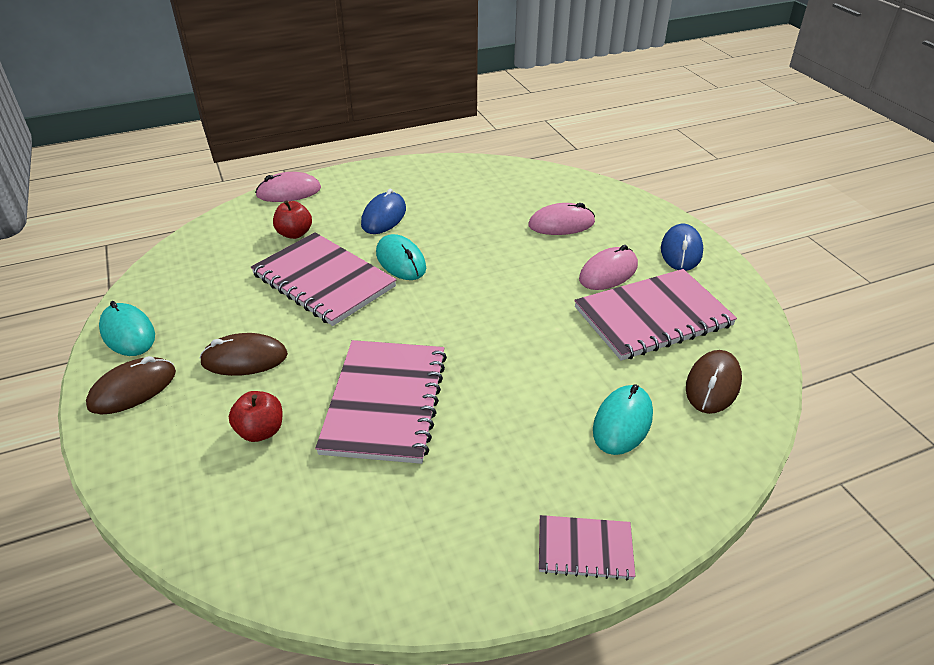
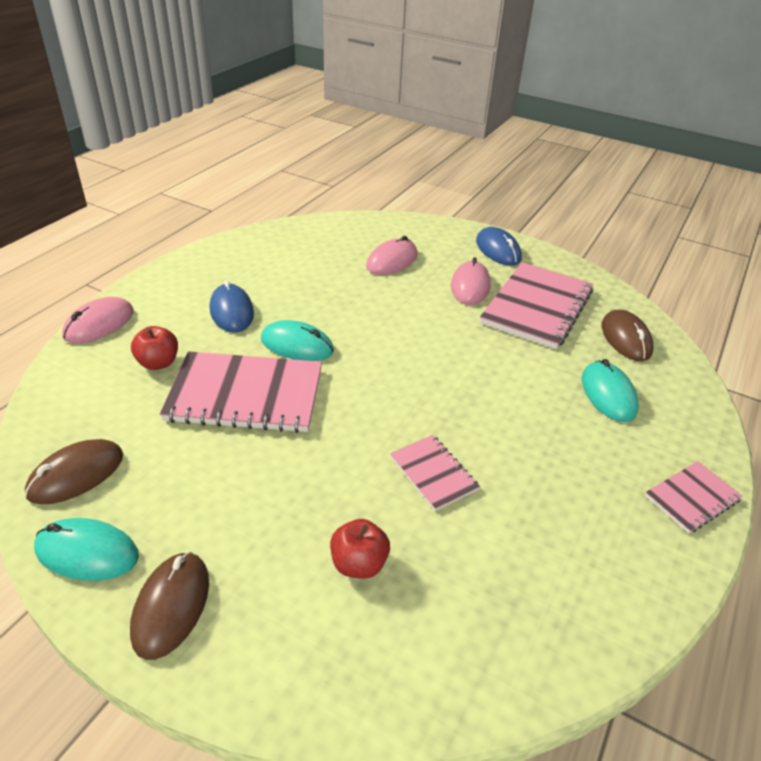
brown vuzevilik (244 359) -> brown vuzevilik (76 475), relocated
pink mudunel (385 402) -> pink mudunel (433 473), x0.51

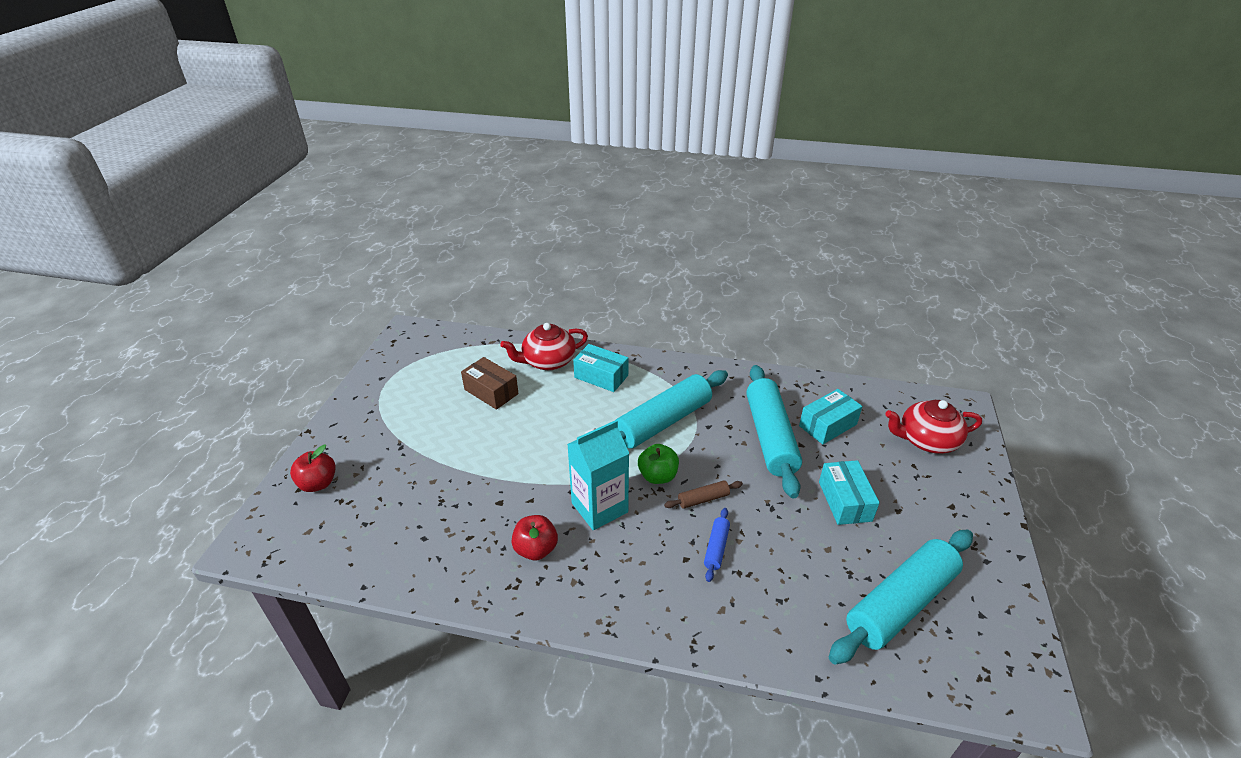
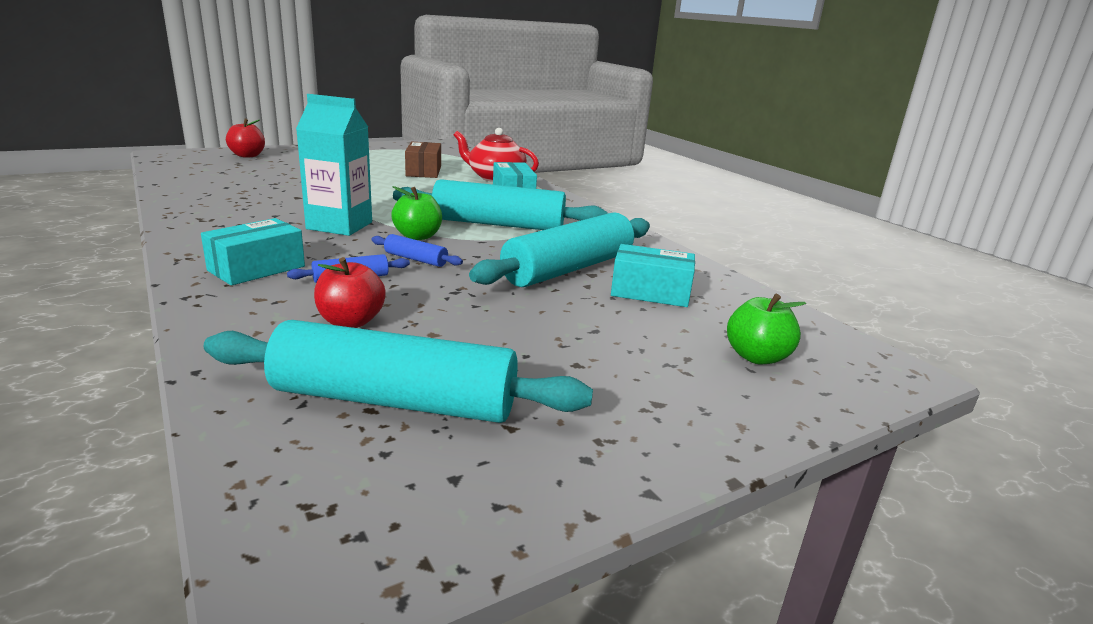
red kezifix (536 549) -> red kezifix (351 322), relocated
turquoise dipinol (844 501) -> turquoise dipinol (256 268), relocated
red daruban (926 440) -> green kezifix (756 357)
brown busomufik (703 499) -> blue busomufik (416 259)

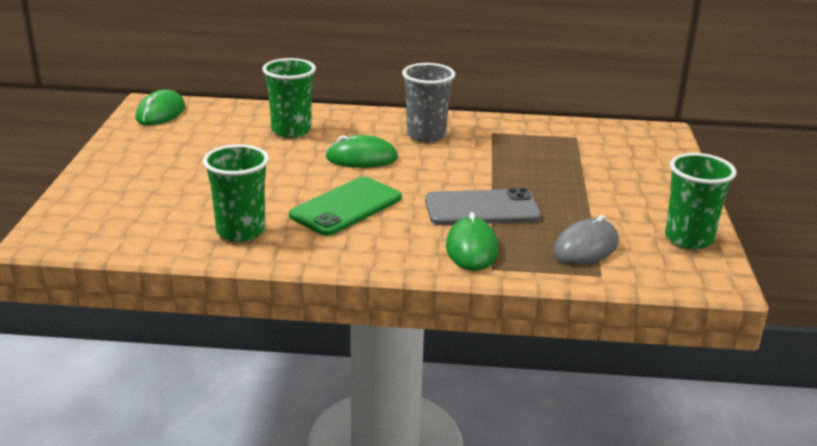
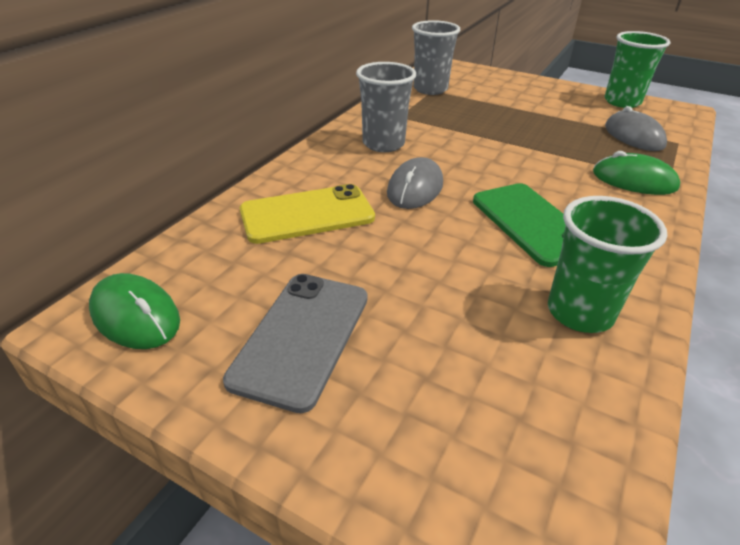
none -> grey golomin (430 89)
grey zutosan (482 208) -> grey zutosan (302 337), relocated
green golomin (291 130) -> yellow zutosan (307 214)
green vuzevilik (361 158) -> grey vuzevilik (415 188)

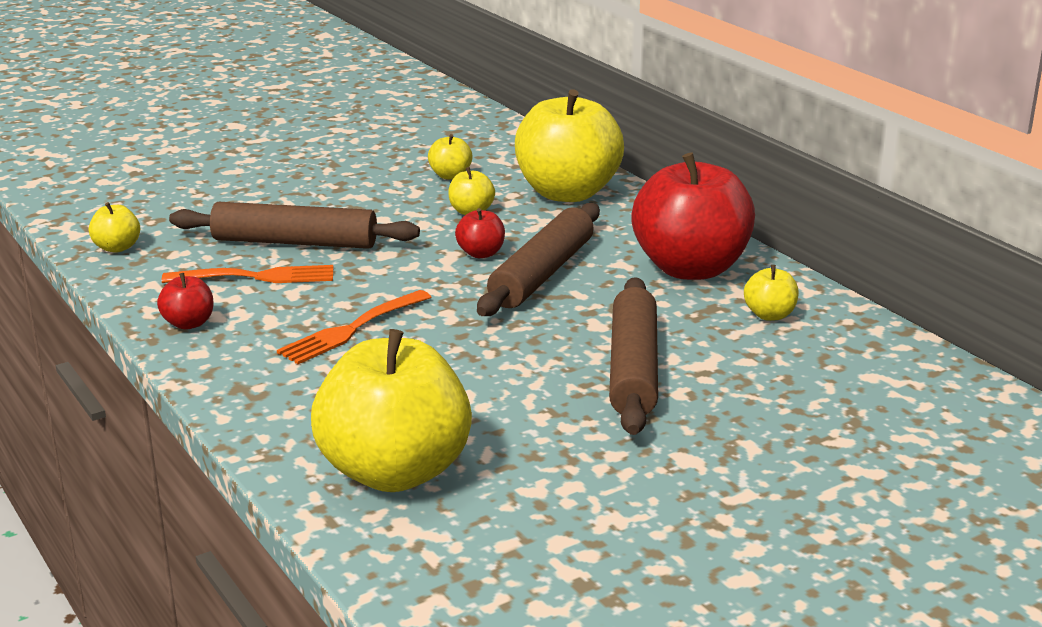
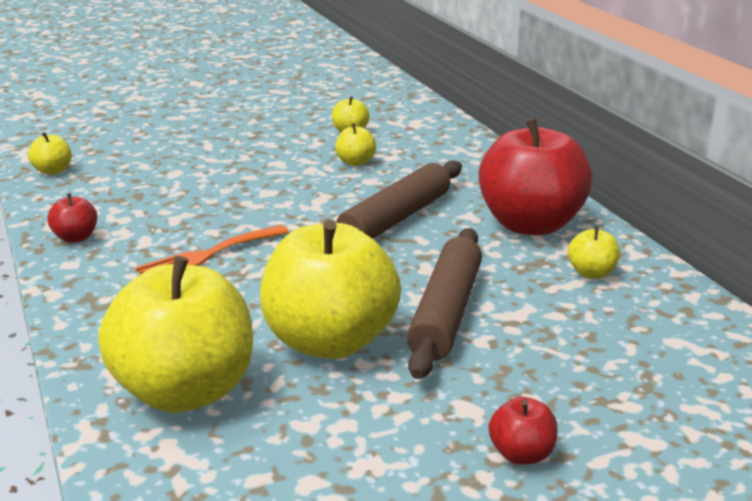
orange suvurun (257 277) -> none
brown busomufik (295 242) -> none
red kezifix (481 253) -> red kezifix (521 454), relocated
yellow kezifix (567 193) -> yellow kezifix (330 342), relocated

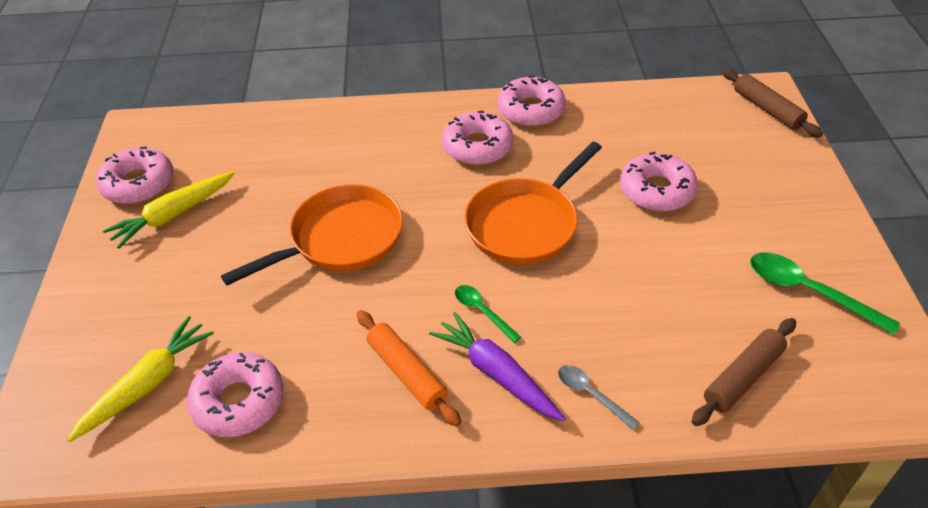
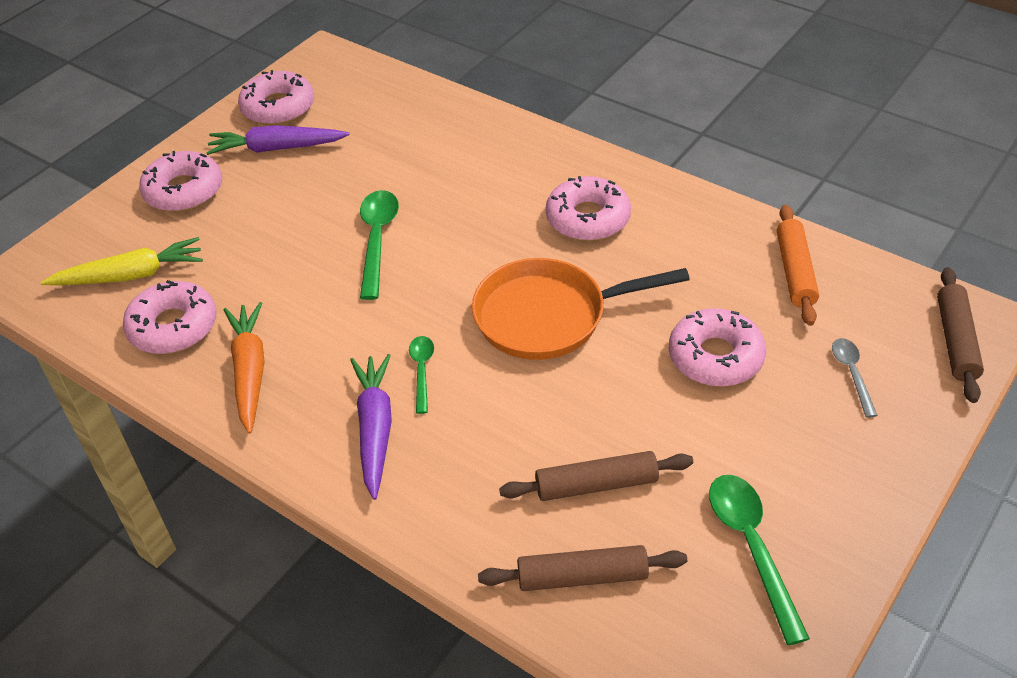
none -> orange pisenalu (250 371)
none -> brown busomufik (596 485)
orange busomufik (407 372) -> orange busomufik (795 272), relocated
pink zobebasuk (531 110) -> pink zobebasuk (184 191), relocated
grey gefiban (591 394) -> grey gefiban (852 374), relocated
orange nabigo (340 239) -> green gefiban (377 240)
yellow pisenalu (173 215) -> purple pisenalu (276 148)

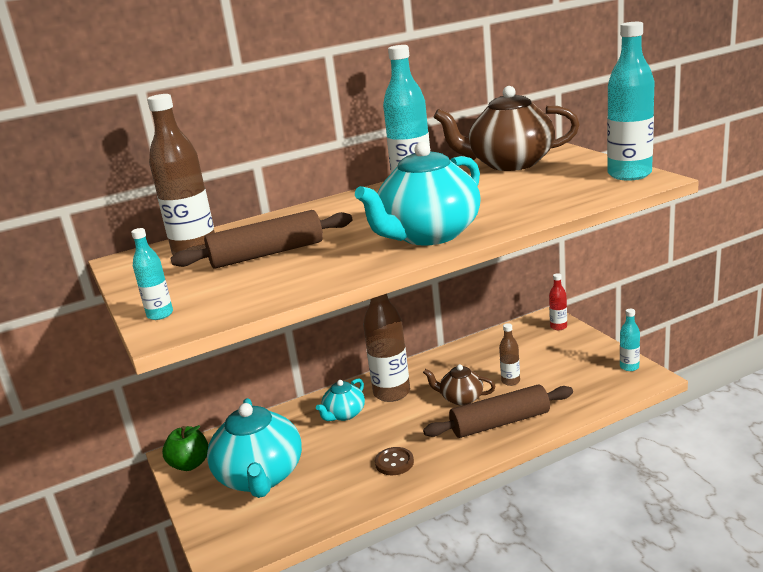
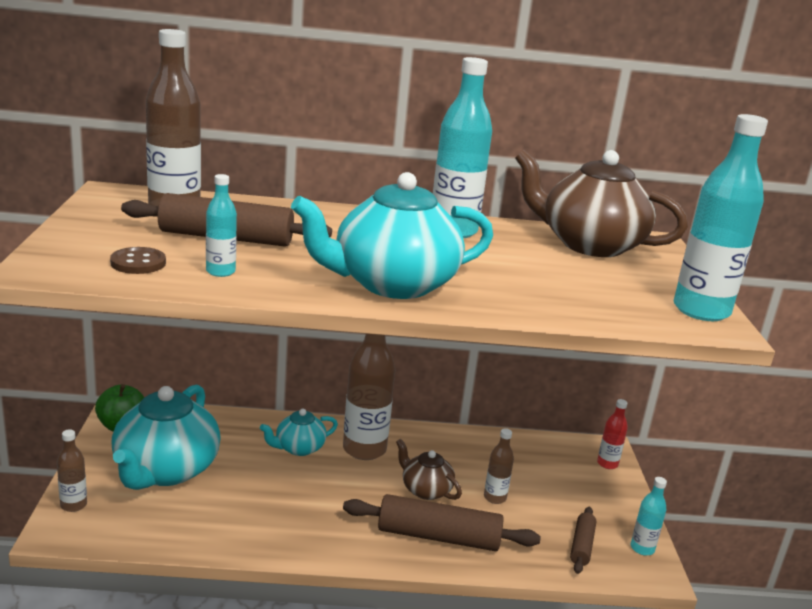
none -> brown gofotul (73 505)
none -> brown busomufik (582 546)
turquoise gofotul (160 315) -> turquoise gofotul (220 272), relocated
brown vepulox (394 462) -> brown vepulox (138 263), relocated

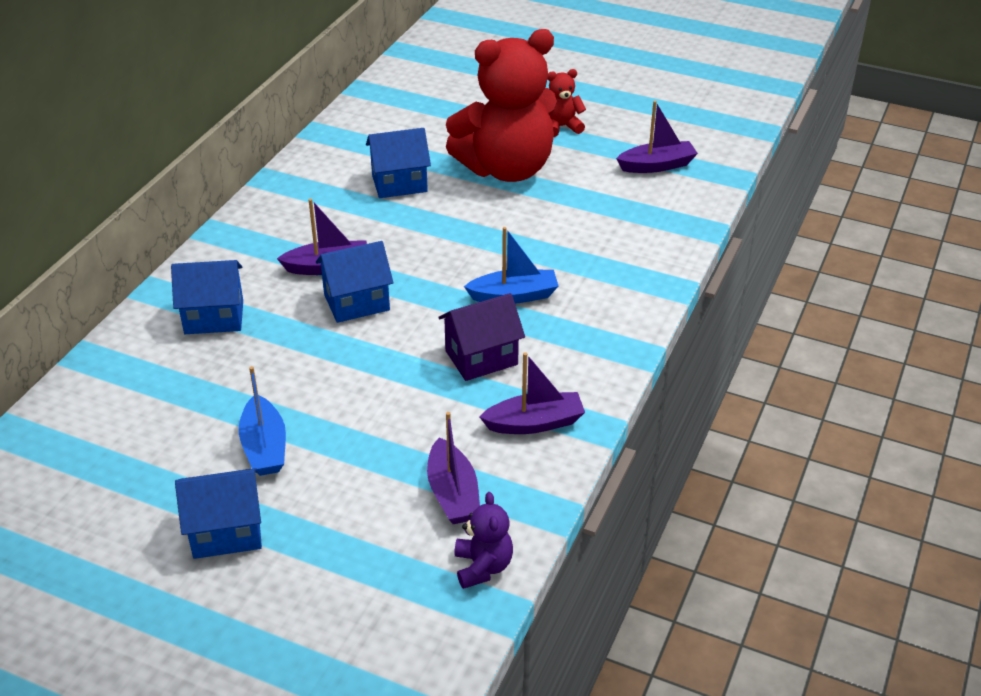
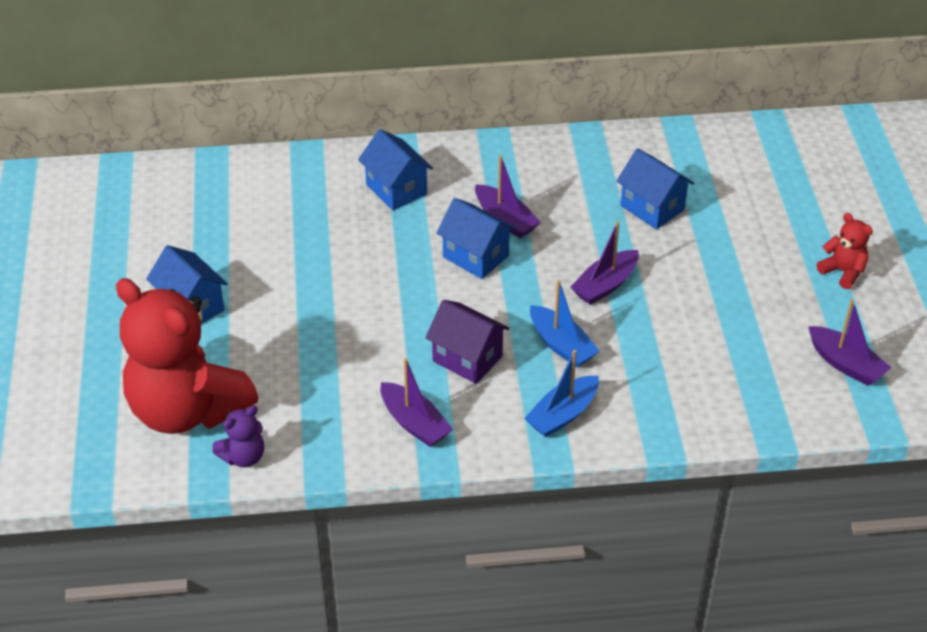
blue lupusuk (264 447) -> blue lupusuk (563 414), relocated
purple lupusuk (453 493) -> purple lupusuk (605 285), relocated
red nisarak (506 169) -> red nisarak (187 410), relocated

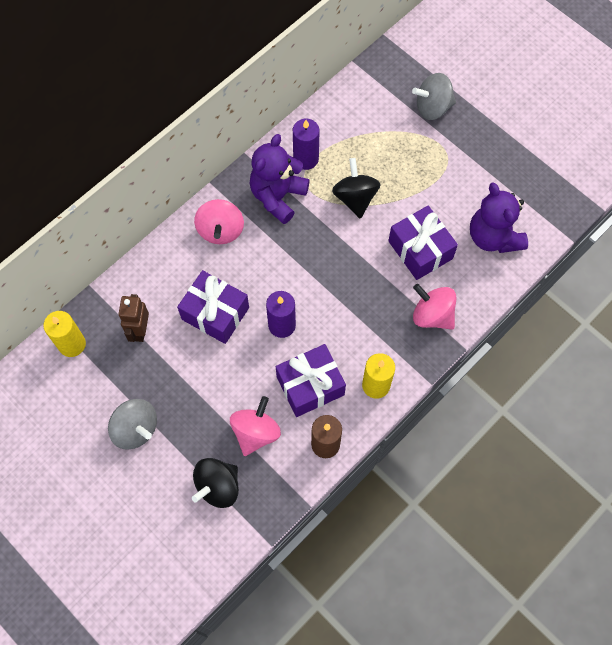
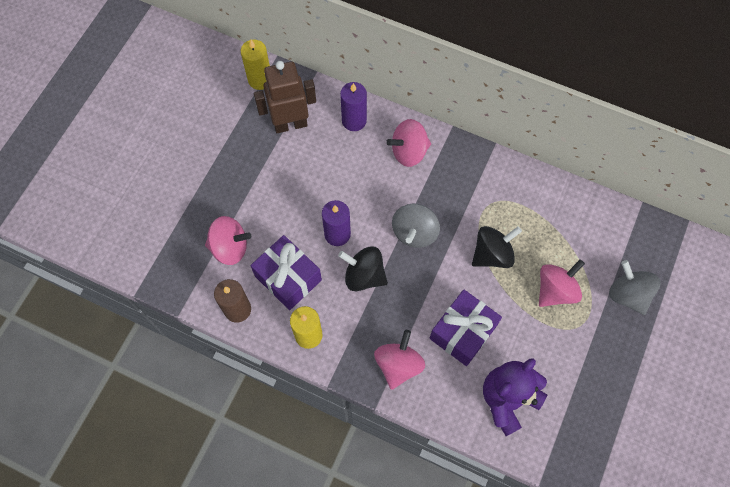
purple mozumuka (215 313) -> none
purple nisarak (278 196) -> none
none -> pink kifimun (555 290)
grey kifimun (136 429) -> grey kifimun (414 232), relocated
black kifimun (218 486) -> black kifimun (364 275), relocated
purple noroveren (306 159) -> purple noroveren (354 120), relocated
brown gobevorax (140 330) -> brown gobevorax (290 124), x1.51

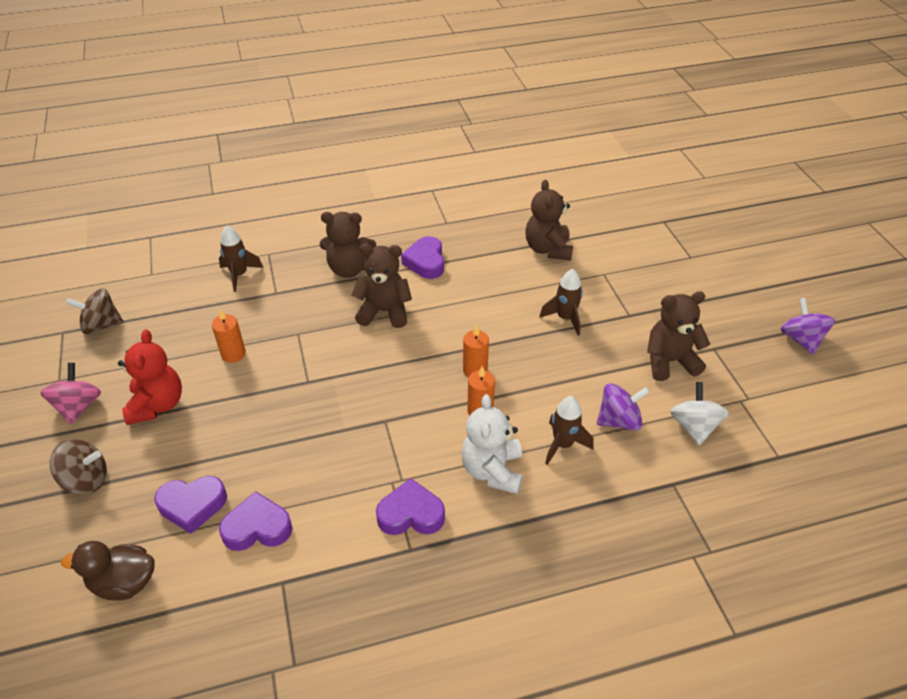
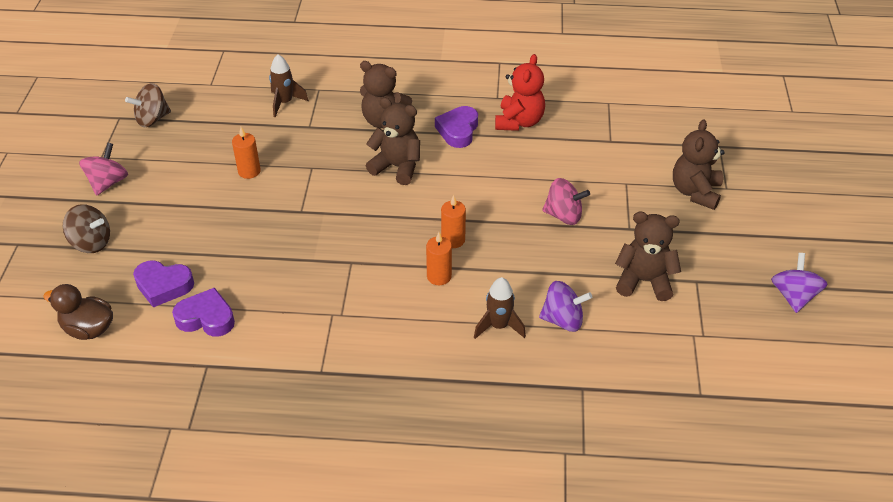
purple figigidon (411 514) -> none
white nisarak (492 470) -> none
white kifimun (694 426) -> none
red nisarak (157 405) -> red nisarak (519 122), relocated
brown nisarak (548 249) -> brown nisarak (695 192), relocated
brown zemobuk (565 318) -> pink kifimun (563 215)
brown kifimun (101 325) -> brown kifimun (152 119), 45 degrees counterclockwise

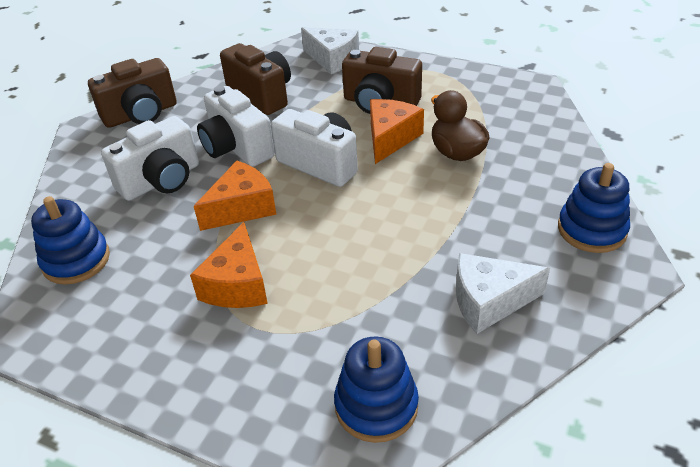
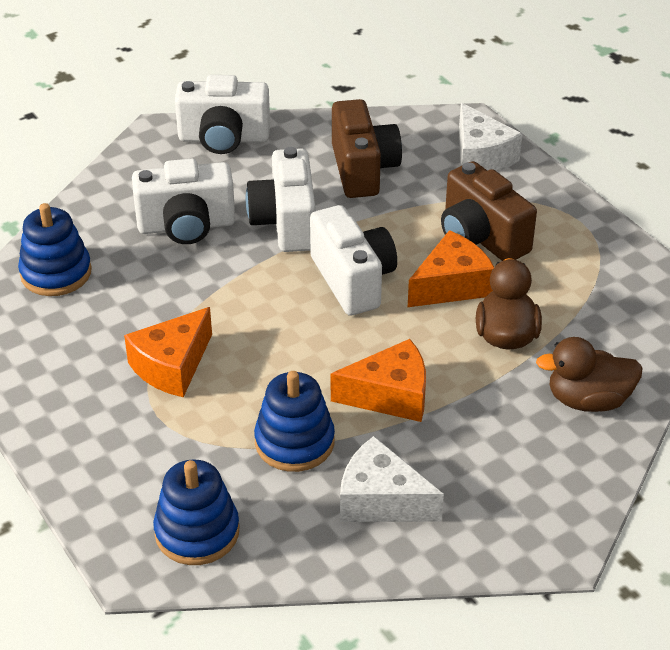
none -> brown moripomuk (588 400)
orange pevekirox (242 208) -> orange pevekirox (390 395), relocated
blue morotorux (591 230) -> blue morotorux (294 442), relocated
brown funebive (141 114) -> white funebive (223 138)

